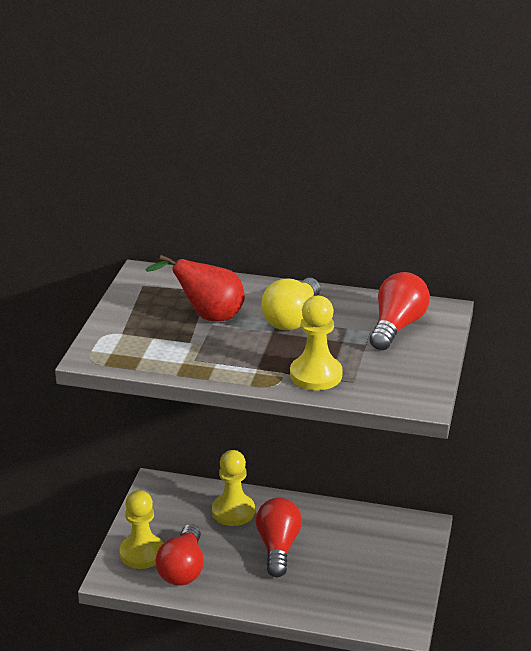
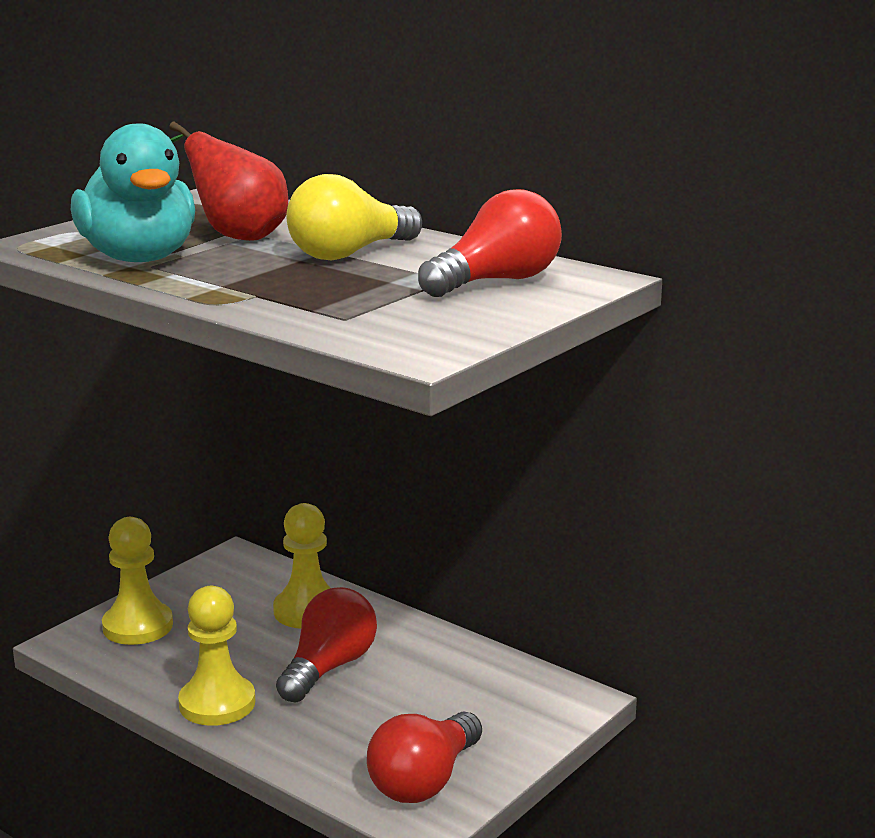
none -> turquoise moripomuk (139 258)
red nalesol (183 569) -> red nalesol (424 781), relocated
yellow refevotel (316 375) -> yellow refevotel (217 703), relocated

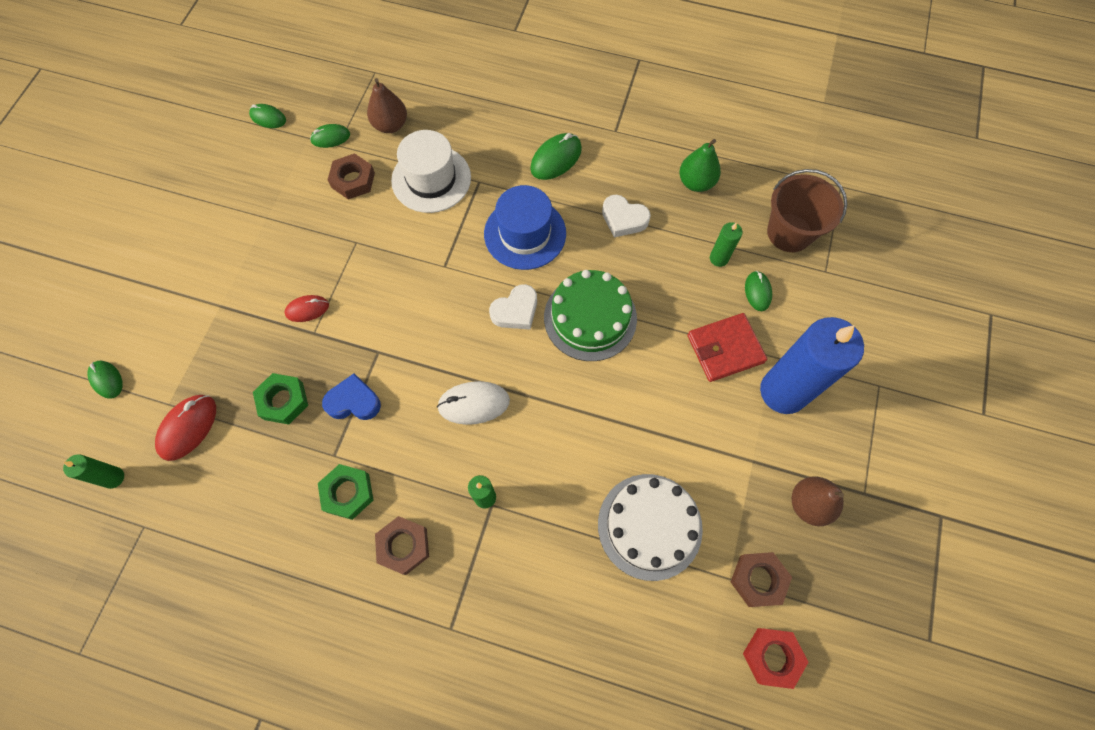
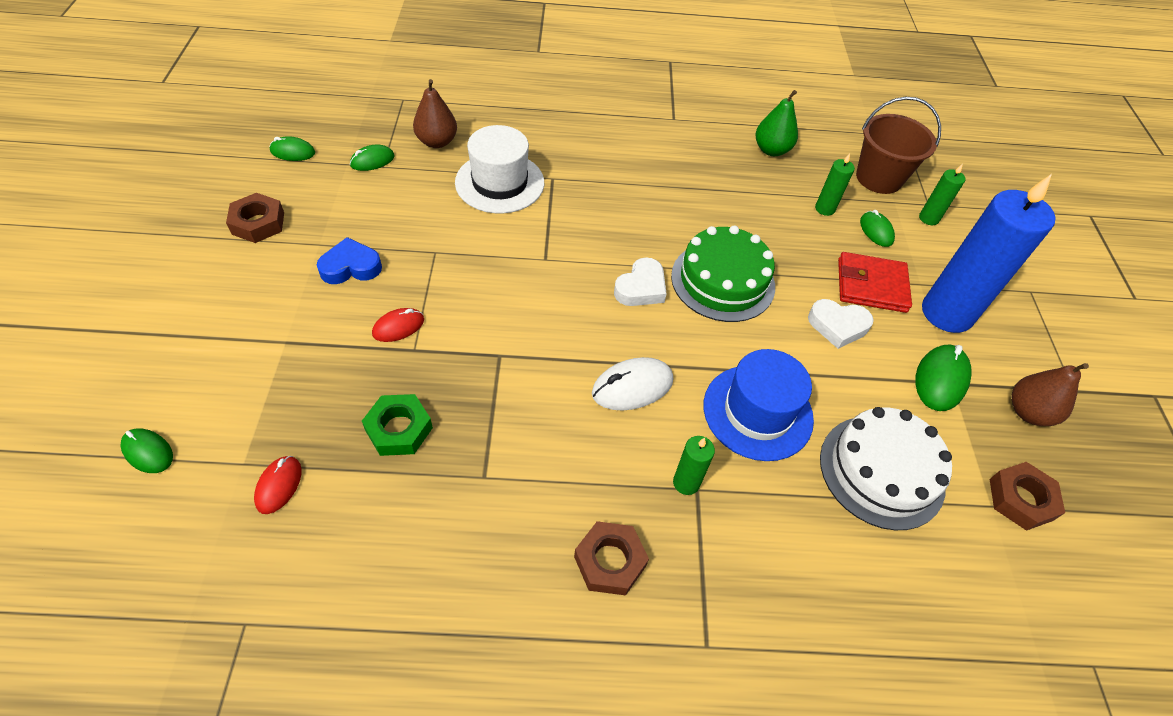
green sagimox (348 493) -> none
red sagimox (772 657) -> none
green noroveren (113 477) -> green noroveren (928 218), relocated
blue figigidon (354 401) -> blue figigidon (351 267), relocated
brown sagimox (353 180) -> brown sagimox (258 223), relocated
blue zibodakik (525 233) -> blue zibodakik (757 412), relocated
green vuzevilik (556 159) -> green vuzevilik (940 380), relocated
white figigidon (623 219) -> white figigidon (837 326), relocated
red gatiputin (725 349) -> red gatiputin (871 285), 45 degrees clockwise
red vuzevilik (188 428) -> red vuzevilik (279 485), x0.64

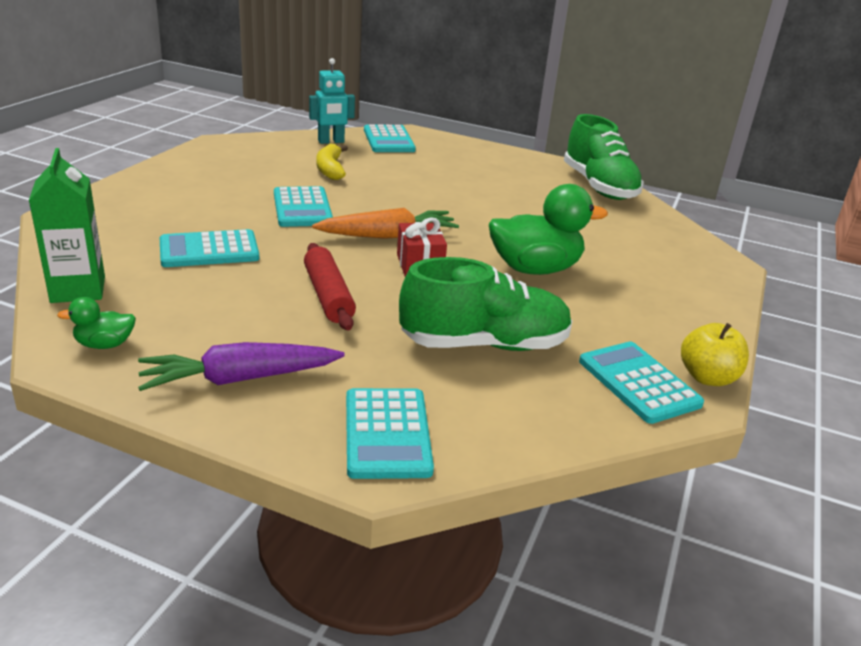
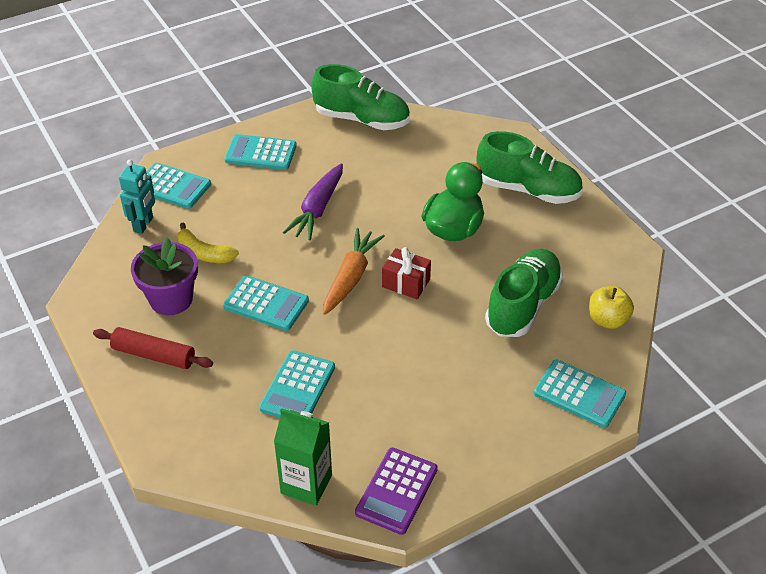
none -> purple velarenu (171 299)
none -> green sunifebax (528 190)
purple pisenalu (240 379) -> purple pisenalu (318 208), relocated
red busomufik (328 296) -> red busomufik (154 355), relocated
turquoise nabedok (638 383) -> turquoise nabedok (261 153), relocated
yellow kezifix (707 377) -> yellow kezifix (607 320), relocated
green moripomuk (105 344) -> purple nabedok (396 491)

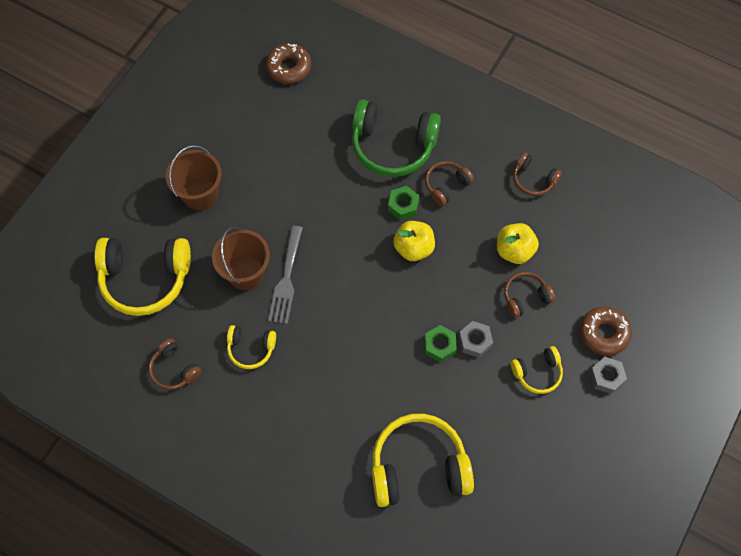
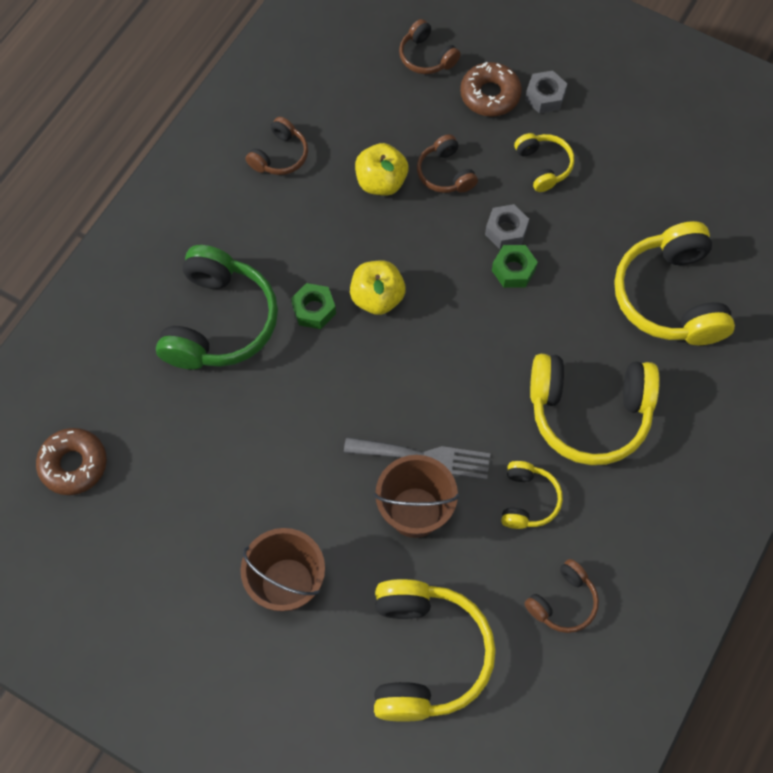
none -> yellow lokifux (589 413)
brown lokifux (446 185) -> brown lokifux (426 57), relocated

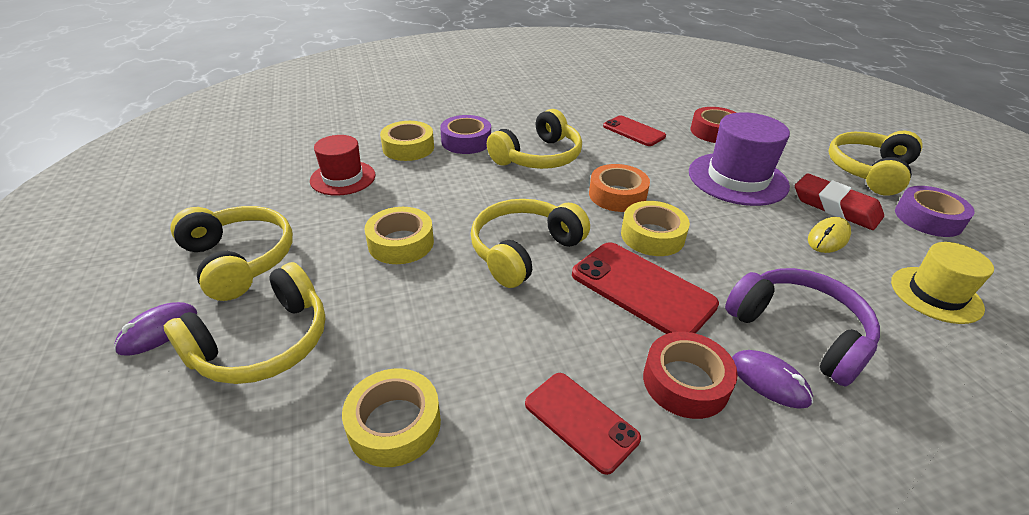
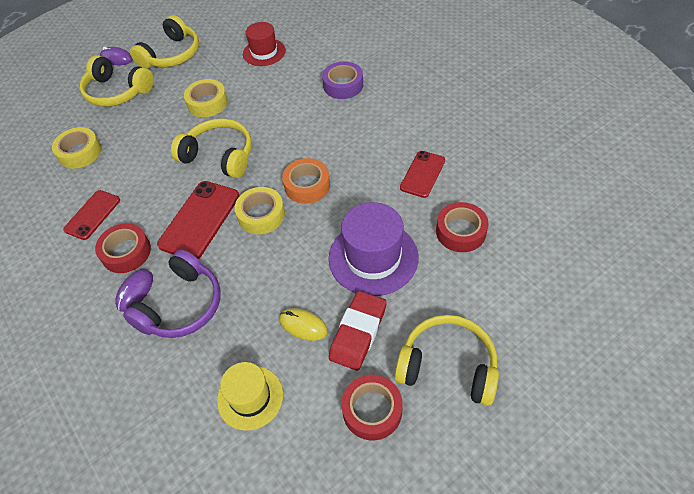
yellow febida (408 148) -> none
yellow lokifux (538 157) -> none
purple febida (928 218) -> red febida (372 410)

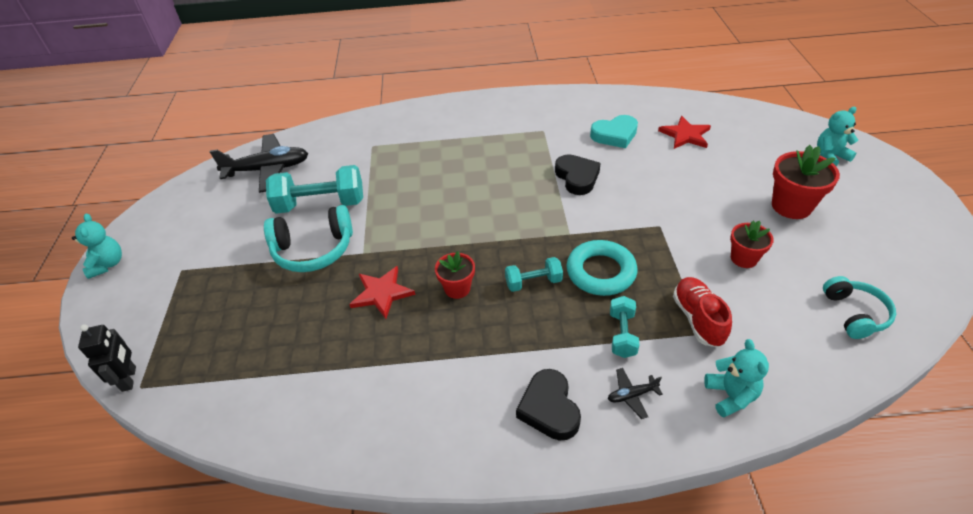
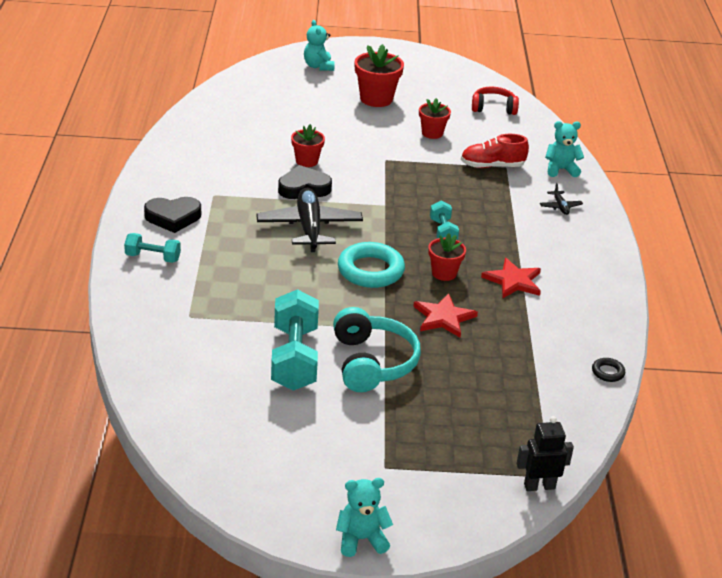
turquoise figigidon (615 135) -> none
none -> red velarenu (307 161)
none -> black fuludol (607 372)
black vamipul (268 170) -> black vamipul (309 228), relocated
black figigidon (549 408) -> black figigidon (173 217), relocated
turquoise fuludol (601 272) -> turquoise fuludol (370 270), relocated
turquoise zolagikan (622 334) -> turquoise zolagikan (153 257), relocated
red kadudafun (685 135) -> red kadudafun (513 281), relocated
turquoise lokifux (854 314) -> red lokifux (493 108)

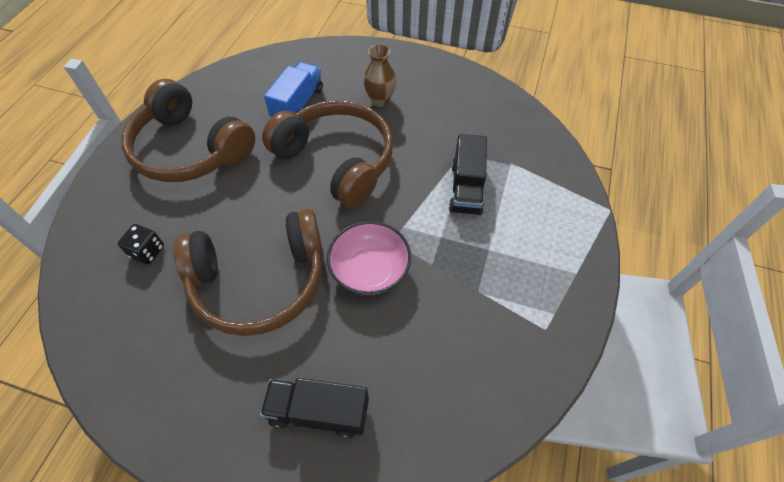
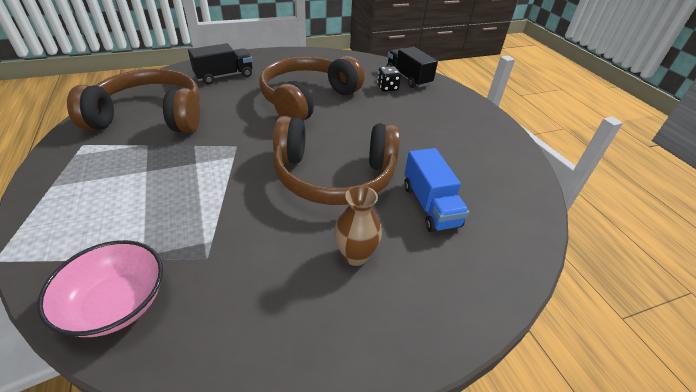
brown lokifux (190 149) -> brown lokifux (151 117), relocated
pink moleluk (370 270) -> pink moleluk (117 303), relocated
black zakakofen (466 188) -> black zakakofen (408 78), relocated

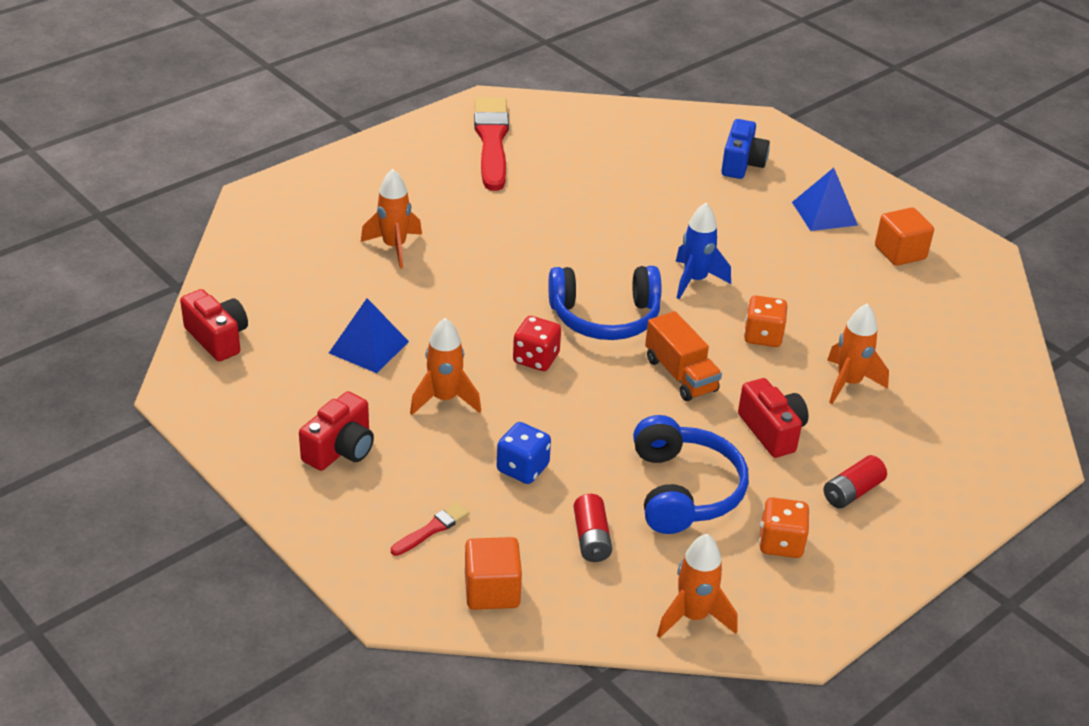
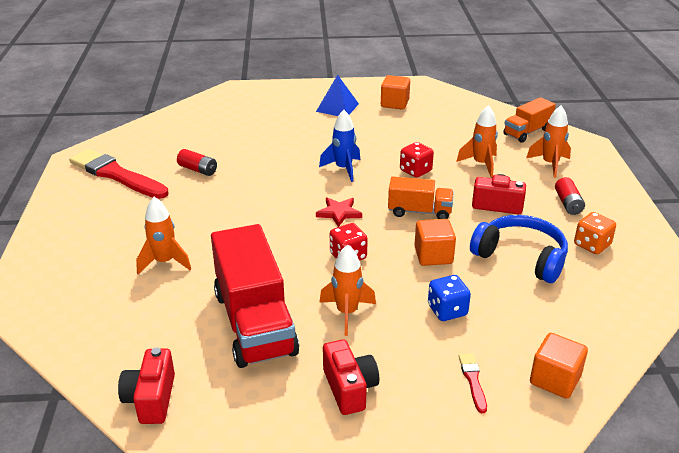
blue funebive (742 164) -> none
none -> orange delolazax (433 255)
none -> orange zakakofen (527 132)
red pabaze (591 538) -> red pabaze (198 170), relocated
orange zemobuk (693 616) -> orange zemobuk (550 164), relocated
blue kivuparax (369 347) -> red zakakofen (254 323)
blue lokifux (605 317) -> red kadudafun (339 213)
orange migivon (762 336) -> red migivon (415 171)
red funebive (217 338) -> red funebive (151 399), 90 degrees counterclockwise

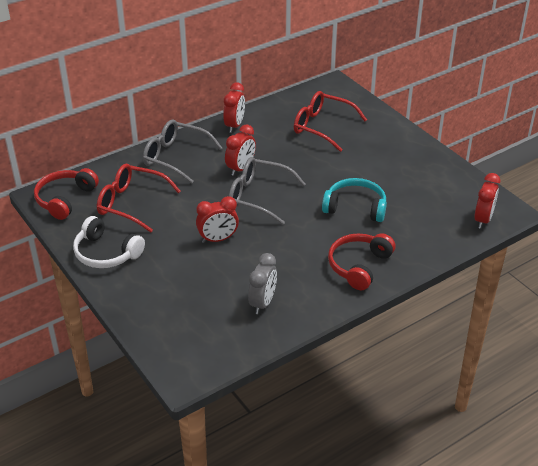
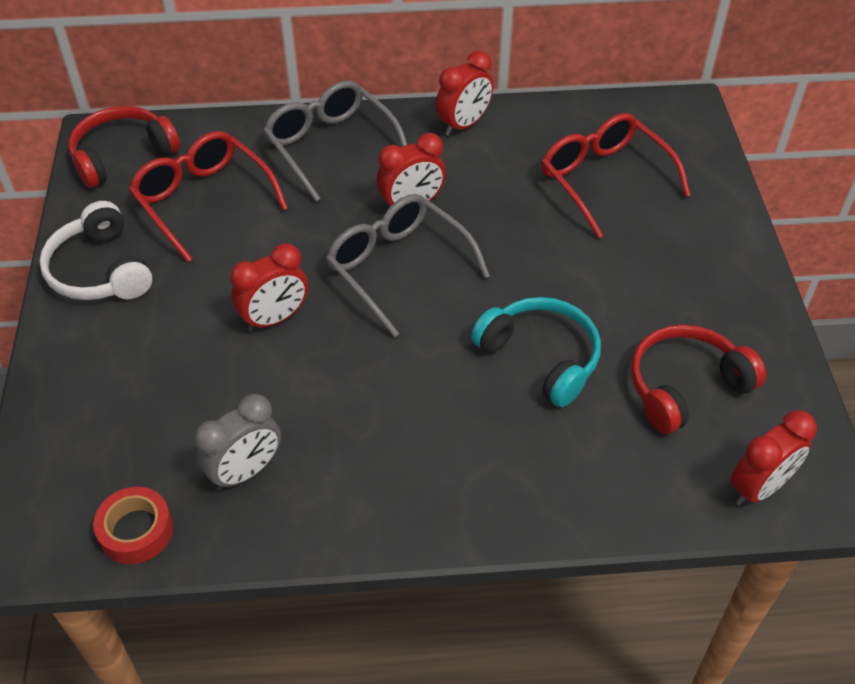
none -> red febida (136 531)
red lokifux (359 266) -> red lokifux (685 386), relocated
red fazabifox (218 239) -> red fazabifox (275 318), 45 degrees counterclockwise

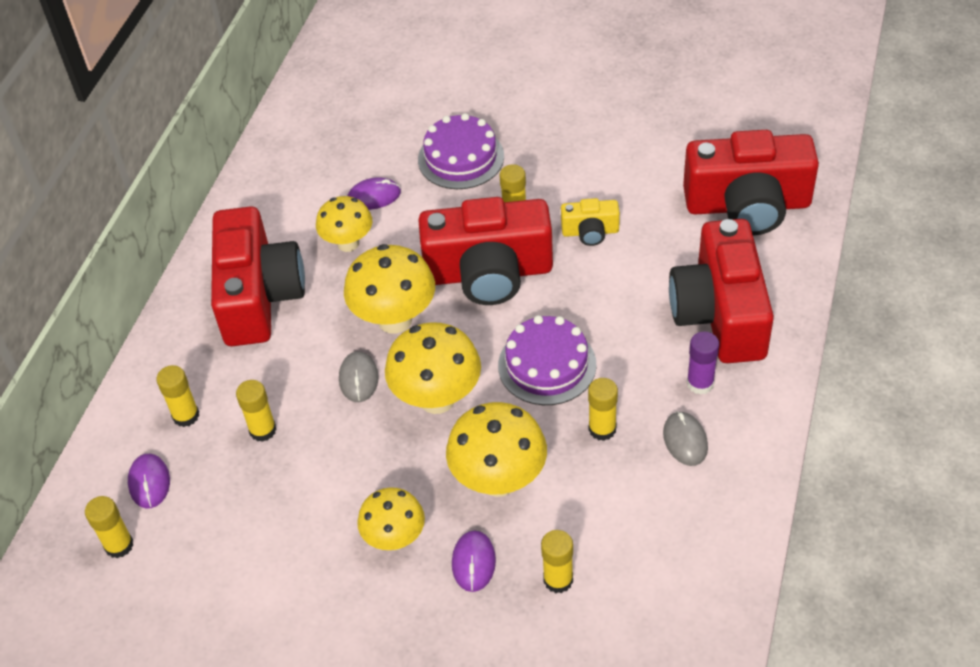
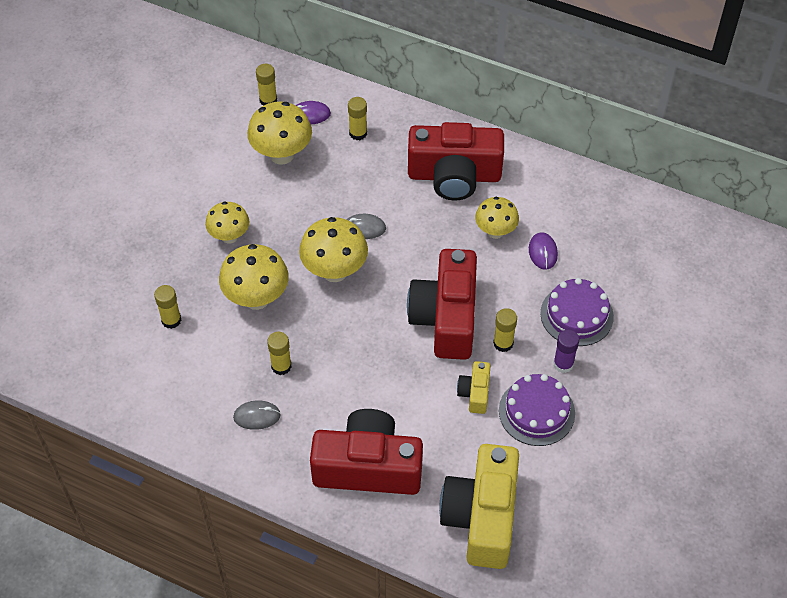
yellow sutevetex (263 430) -> none
purple vuzevilik (473 562) -> none
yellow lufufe (395 319) -> yellow lufufe (282 155), relocated
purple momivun (547 365) -> purple momivun (536 412), relocated
purple sutevetex (700 383) -> purple sutevetex (563 364), relocated
red funebive (747 205) -> yellow funebive (482 517)

